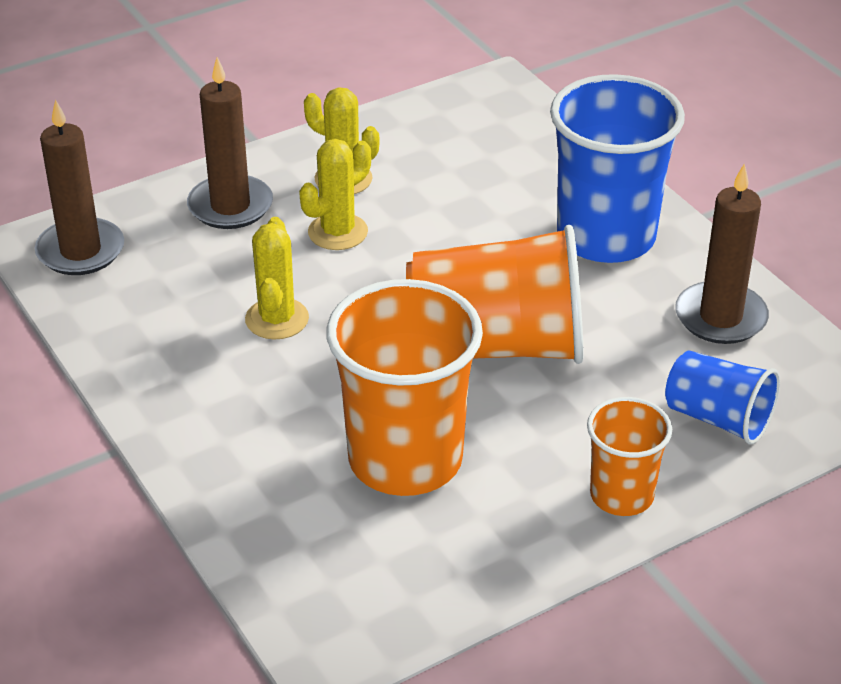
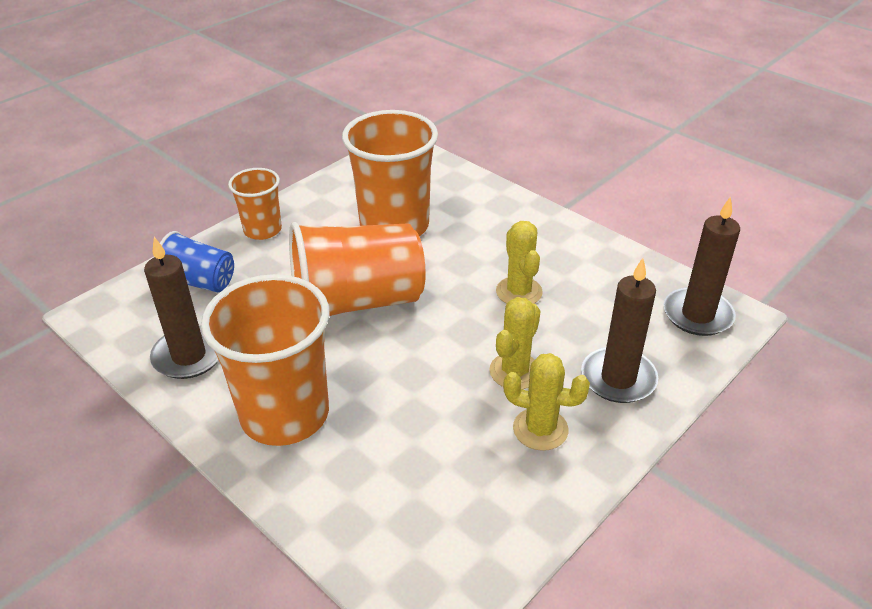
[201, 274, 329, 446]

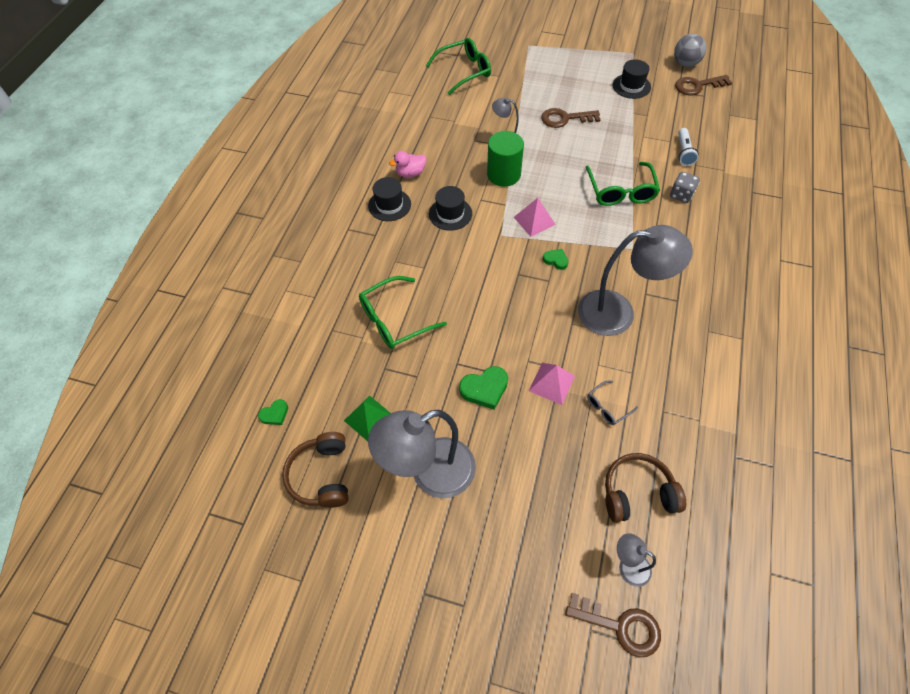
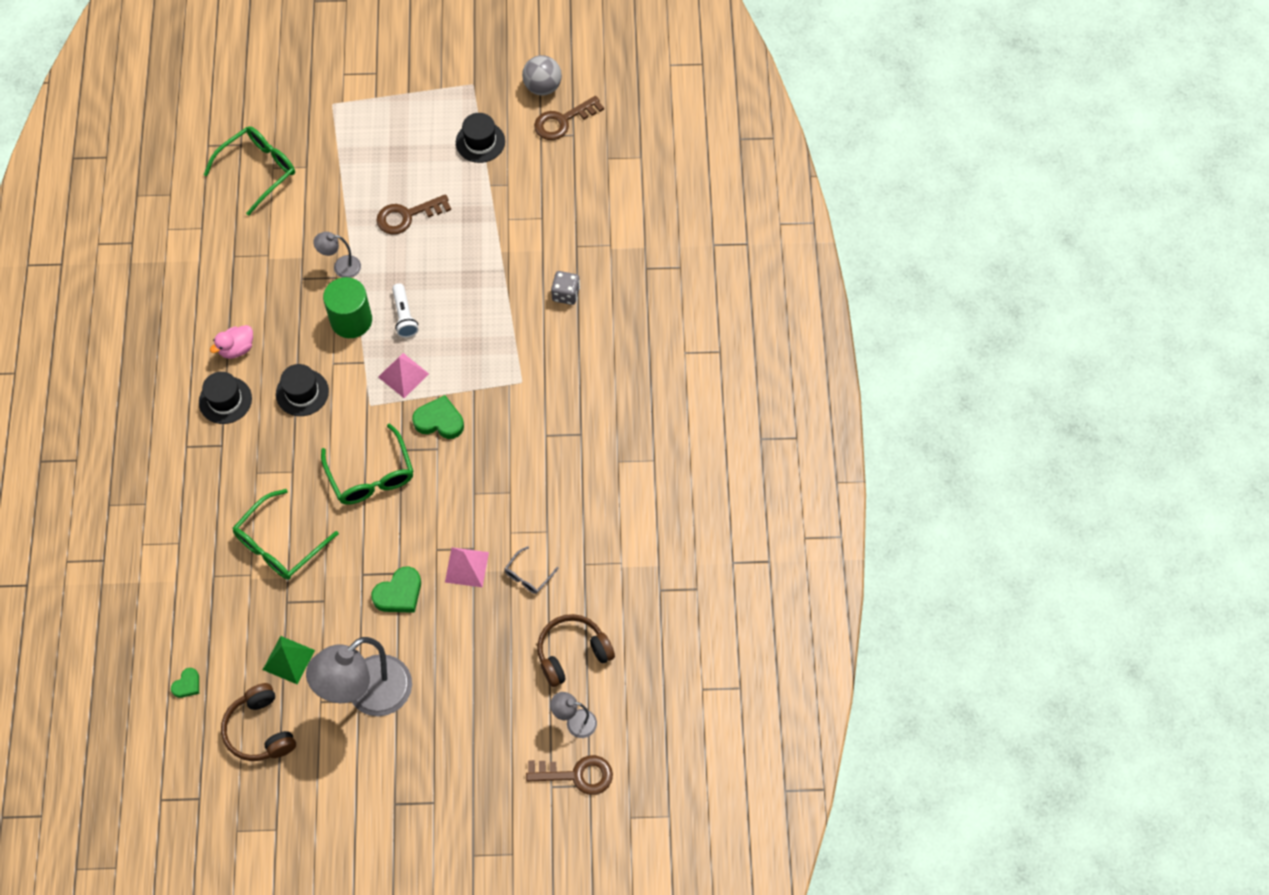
[412, 395, 464, 439]
[578, 225, 693, 336] (first image)
[321, 423, 414, 505]
[392, 283, 418, 338]

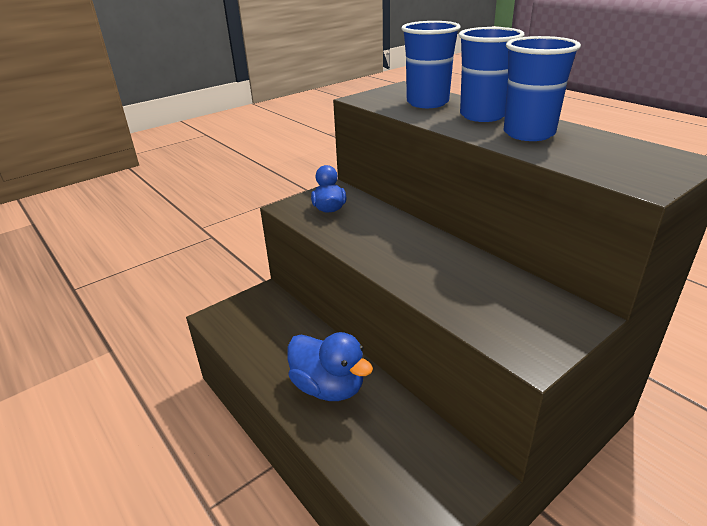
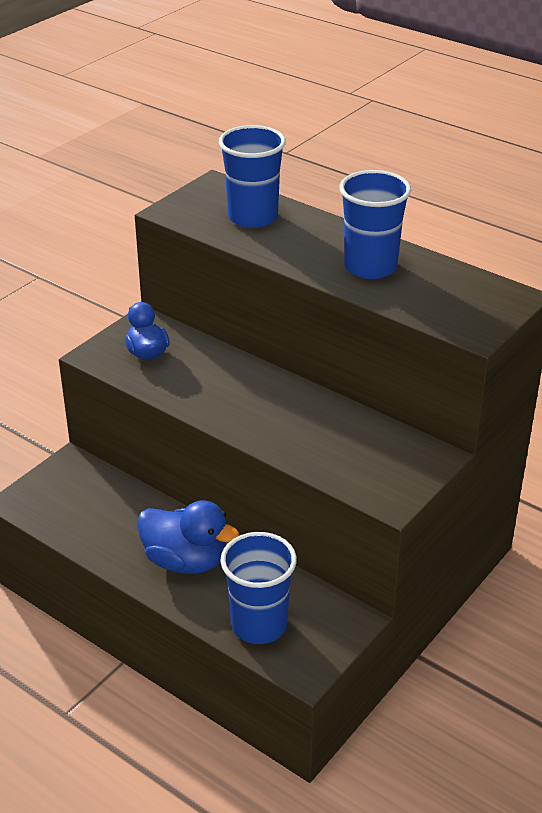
[220, 532, 297, 644]

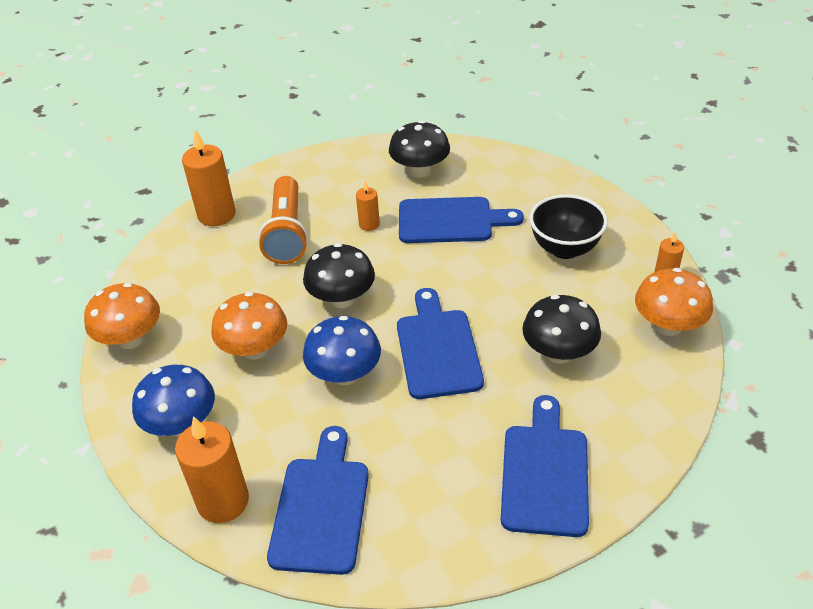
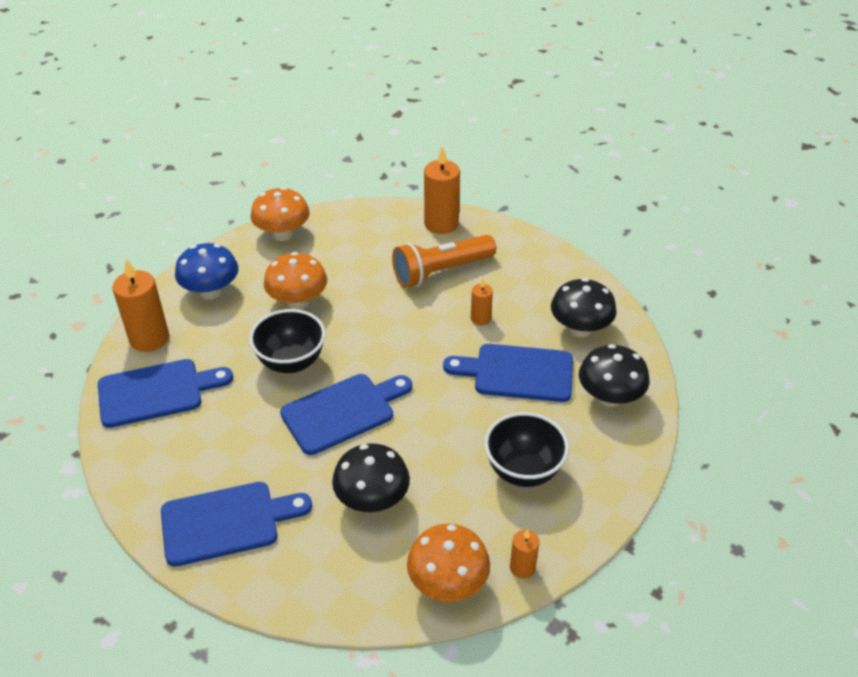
[579, 344, 650, 407]
[249, 309, 326, 373]
[443, 344, 573, 402]

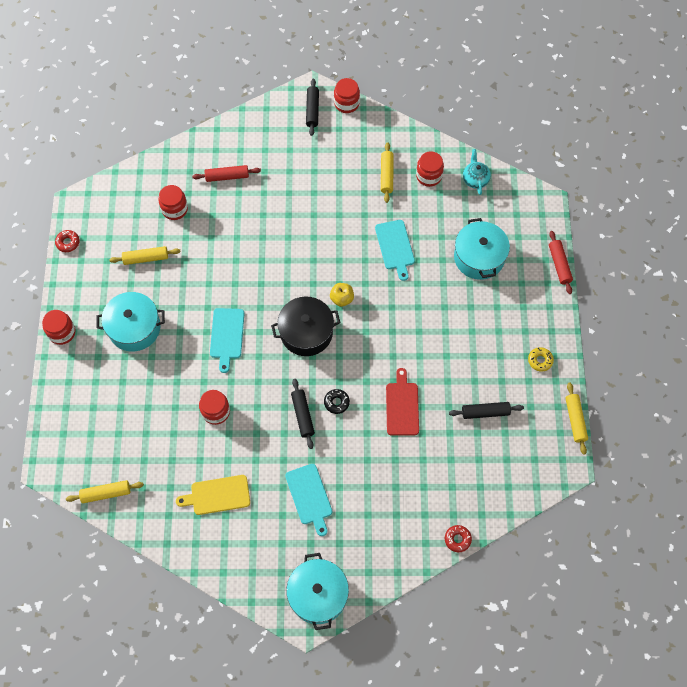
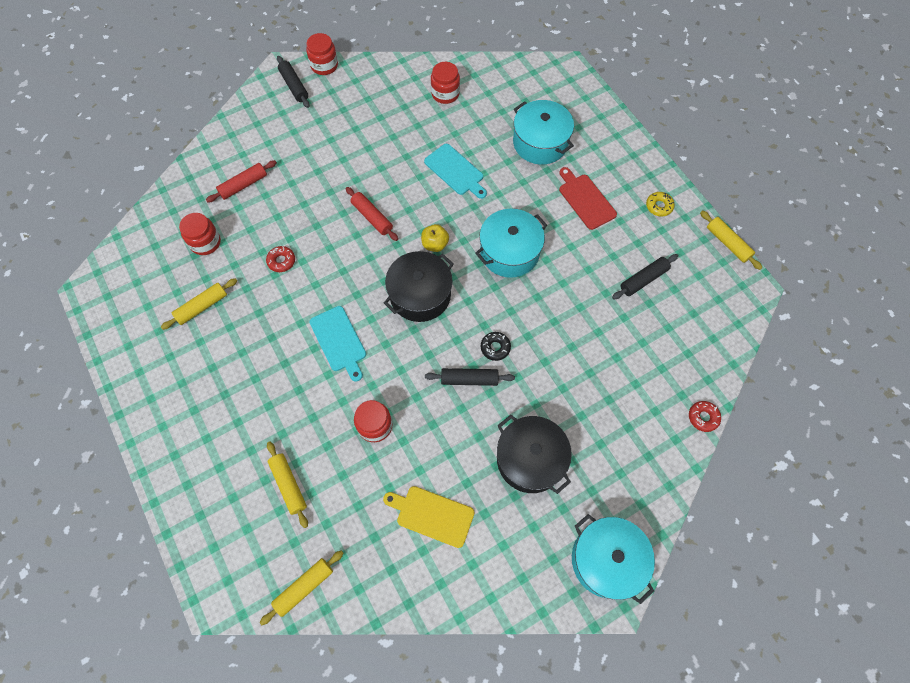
[42, 310, 75, 345] (first image)
[266, 246, 295, 272]
[475, 209, 548, 278]
[383, 486, 475, 548]
[497, 415, 572, 494]
[425, 368, 515, 386]
[267, 442, 308, 528]
[559, 167, 617, 230]
[463, 149, 491, 195] (first image)
[345, 187, 398, 241]

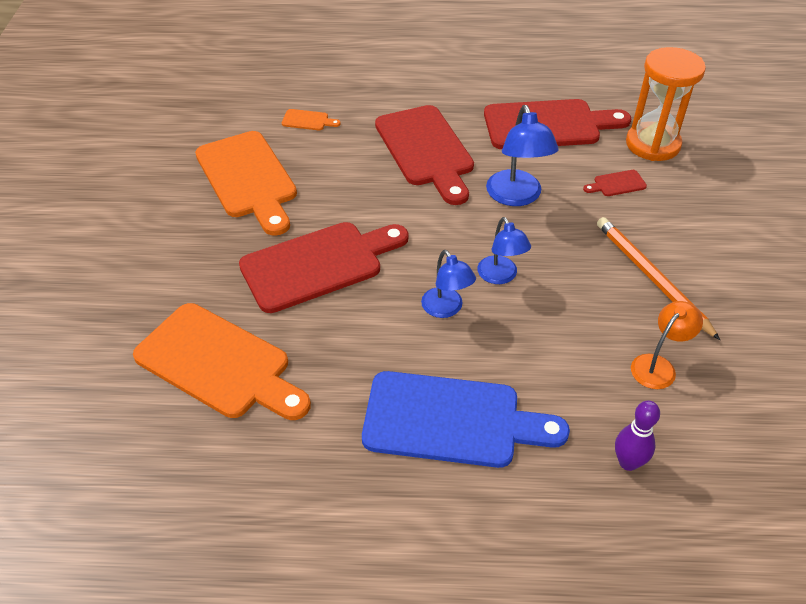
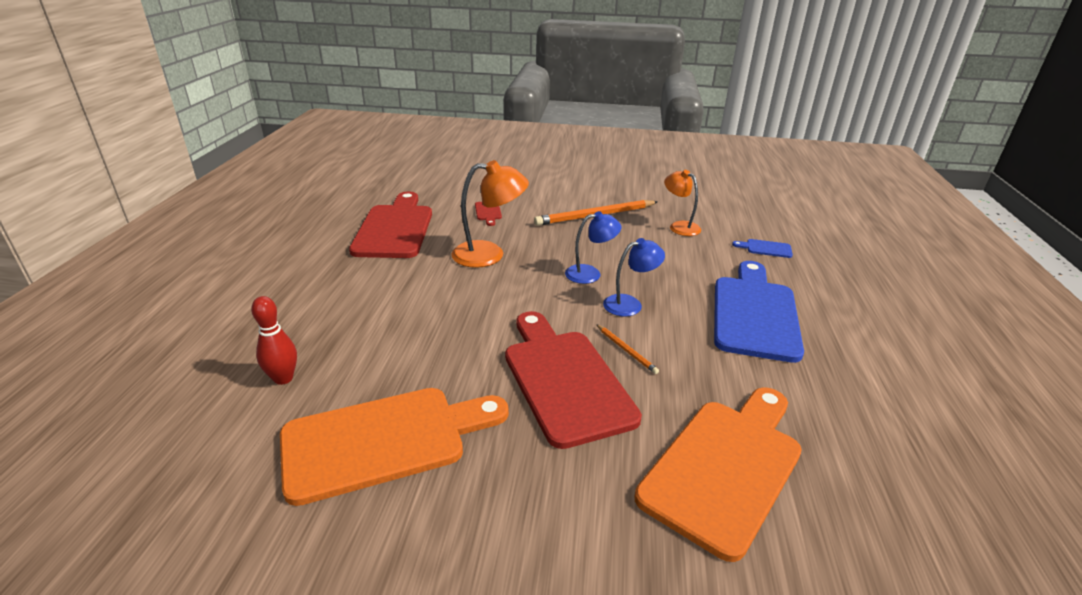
[251, 296, 297, 385]
[375, 105, 474, 205] (first image)
[451, 160, 529, 268]
[732, 239, 793, 258]
[626, 47, 706, 161] (first image)
[596, 324, 659, 374]

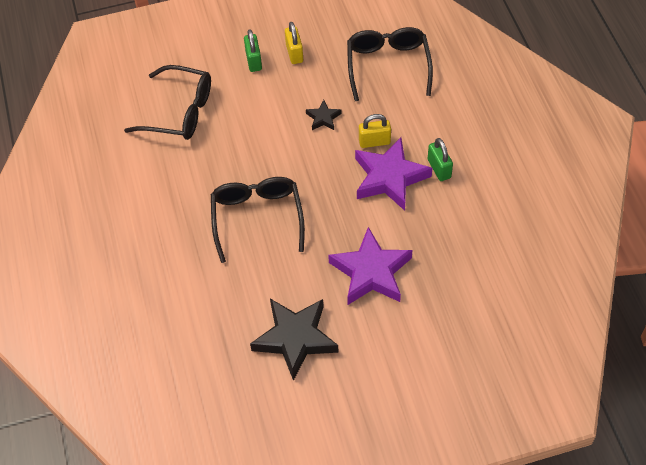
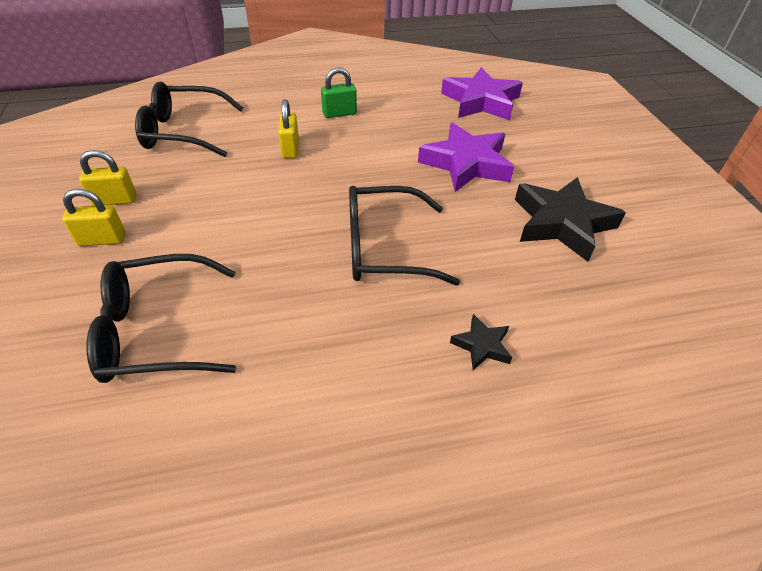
[87, 254, 236, 383]
[62, 189, 126, 246]
[450, 314, 512, 370]
[441, 67, 523, 121]

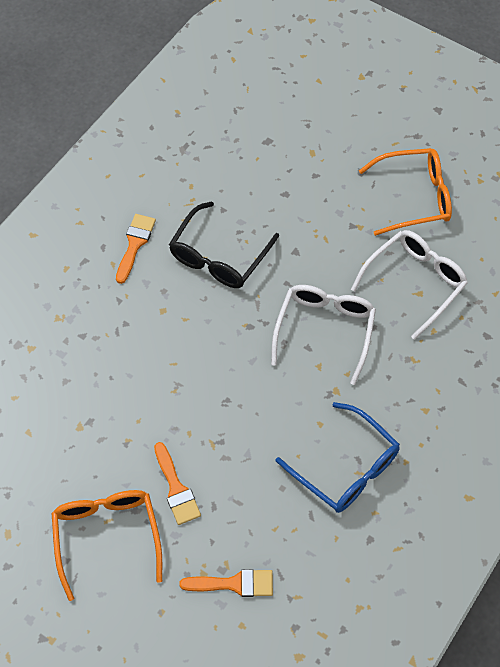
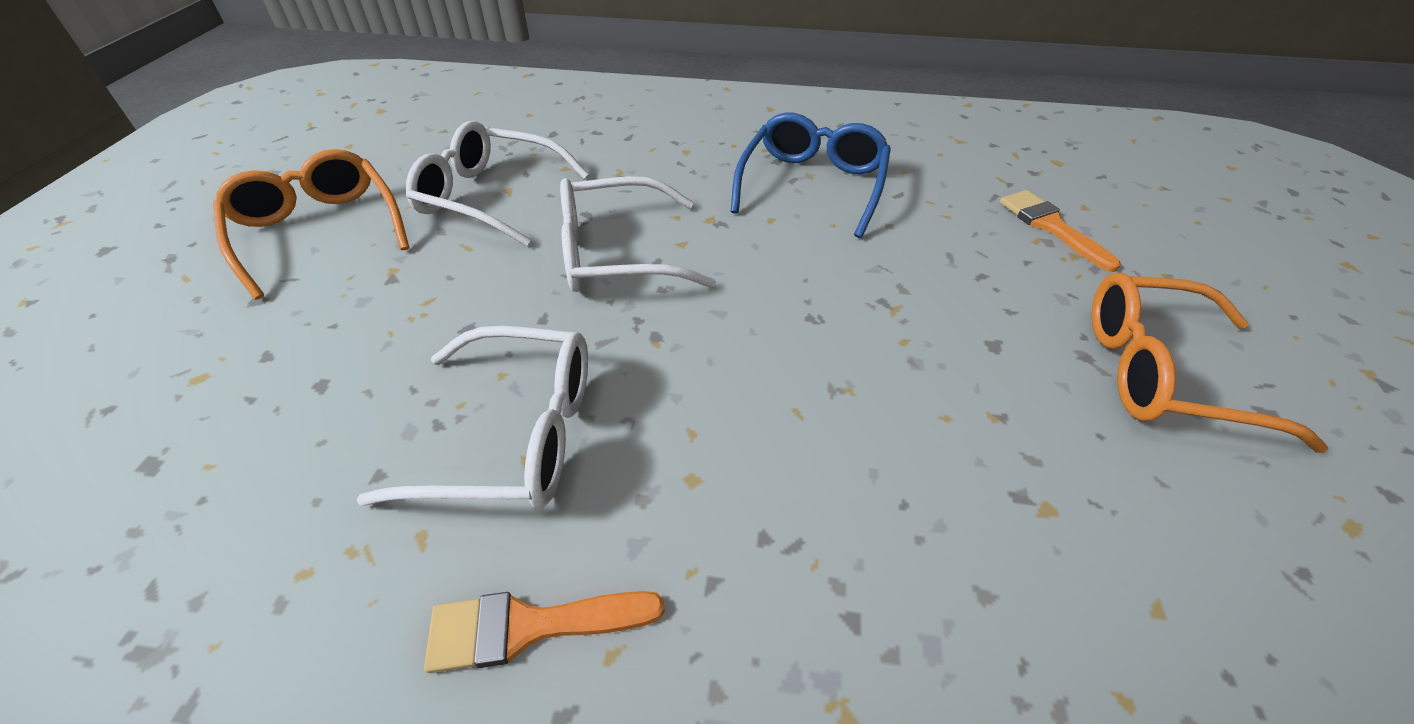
[1092, 273, 1328, 453]
[154, 442, 201, 525] (first image)
[356, 326, 588, 508]

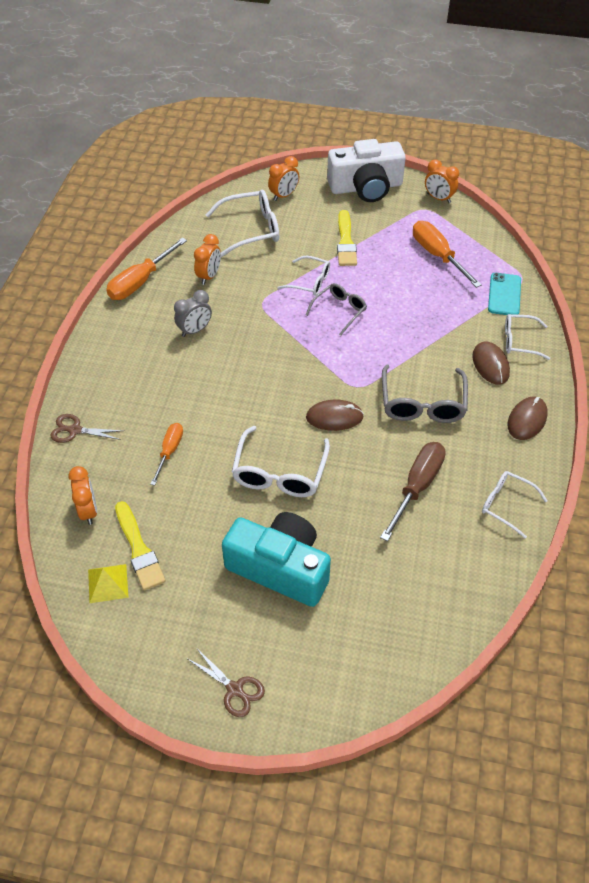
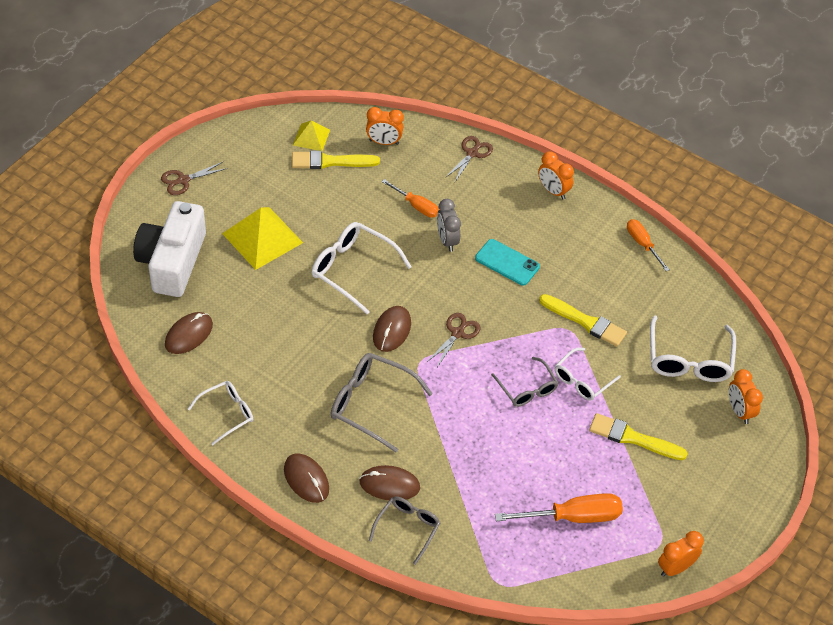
[627, 219, 670, 271]
[437, 199, 461, 252]
[538, 151, 574, 199]
[222, 207, 303, 270]
[133, 201, 206, 297]
[380, 442, 446, 541] (first image)
[475, 239, 540, 286]
[369, 497, 440, 565]
[165, 312, 213, 354]
[427, 313, 481, 367]
[539, 294, 627, 347]

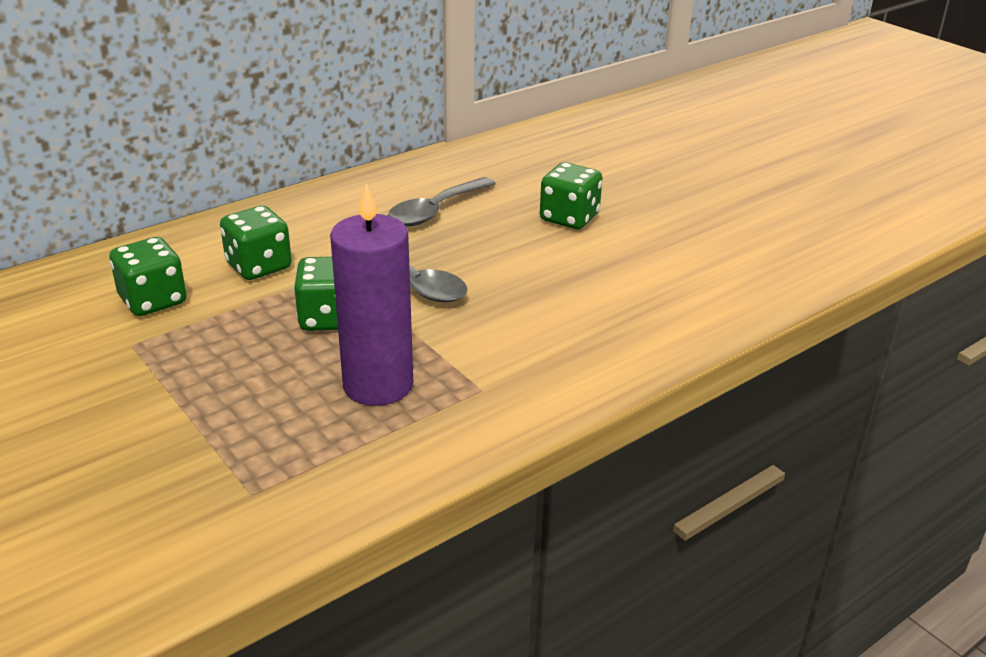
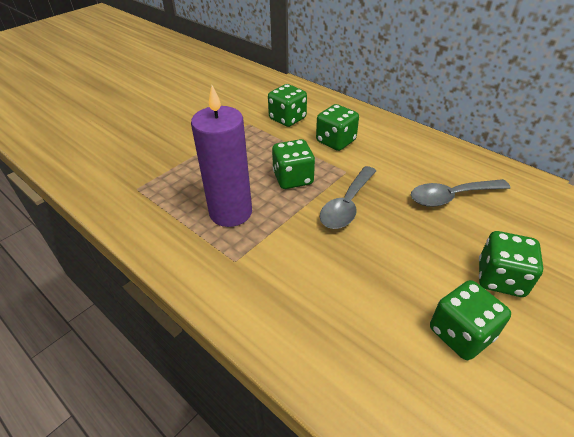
[411, 179, 511, 207]
[430, 280, 511, 360]

